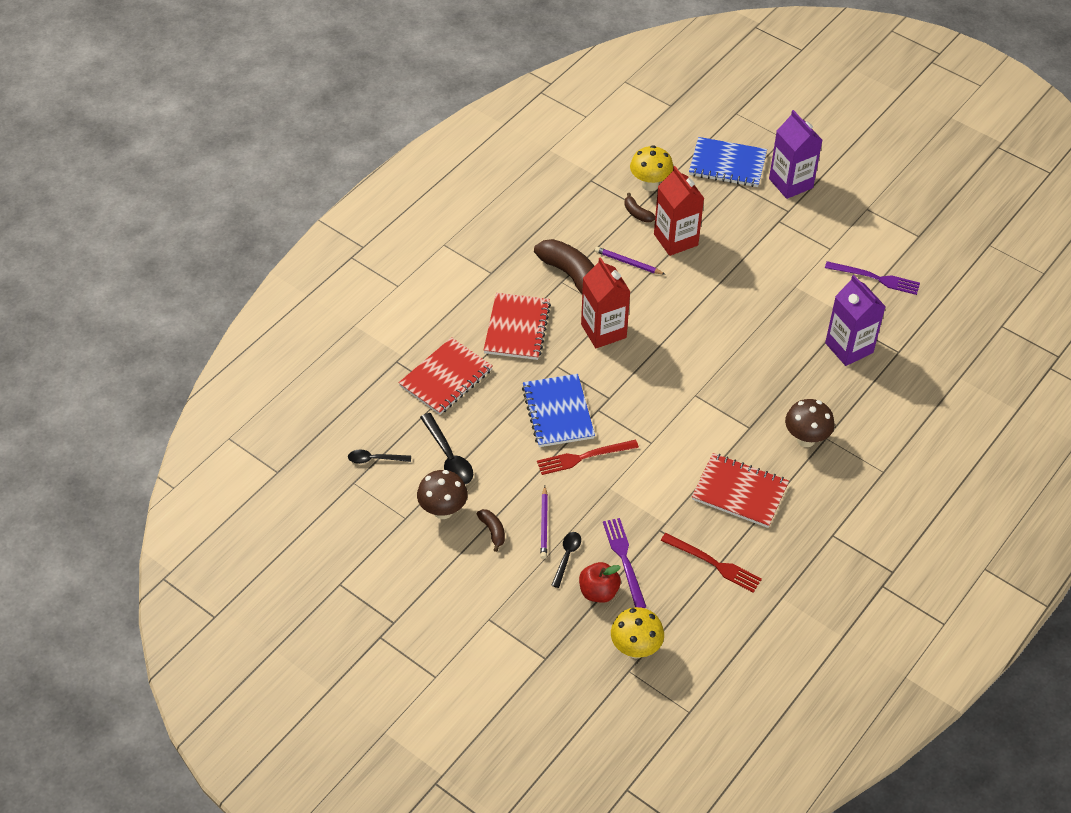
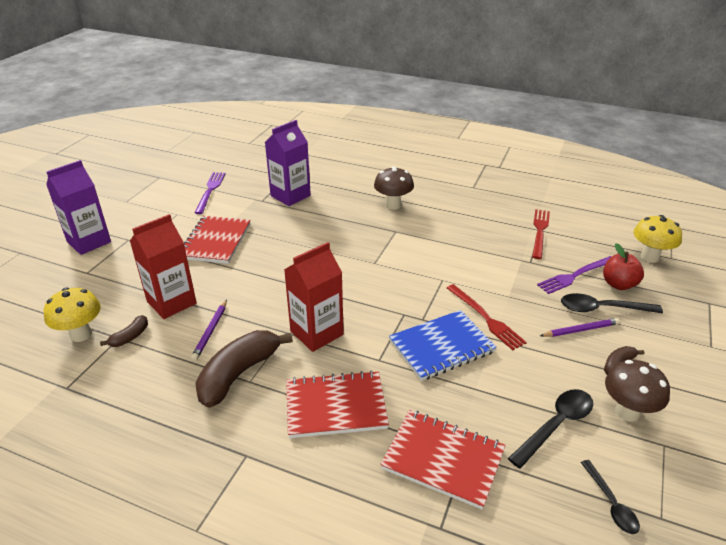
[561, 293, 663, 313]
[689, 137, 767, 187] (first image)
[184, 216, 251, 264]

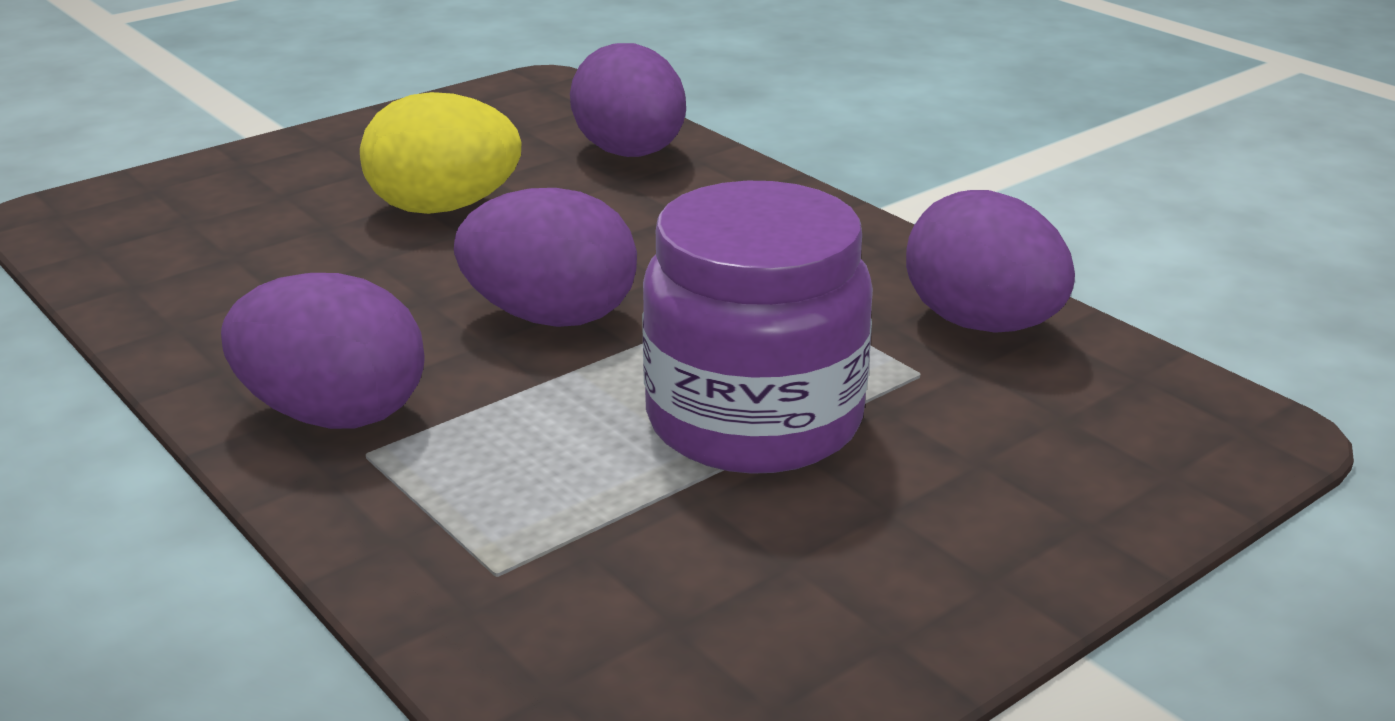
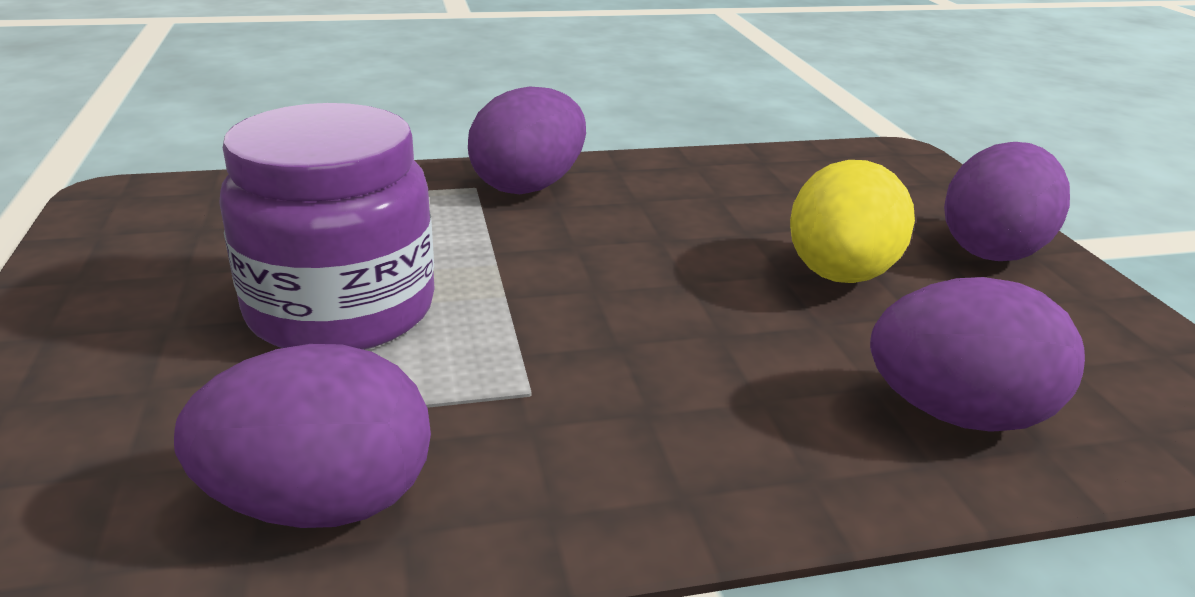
[944, 142, 1070, 261]

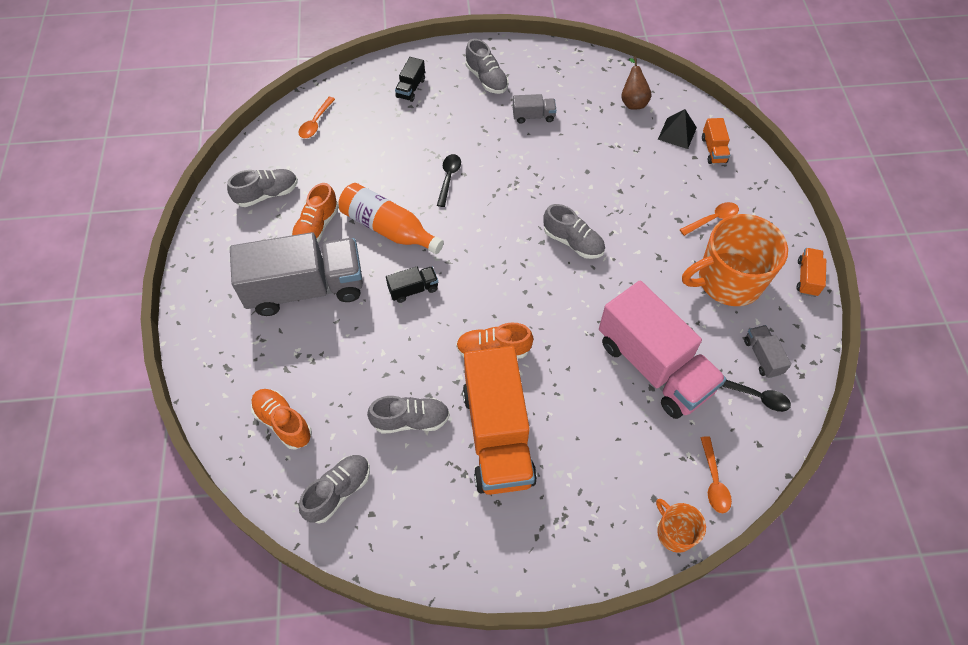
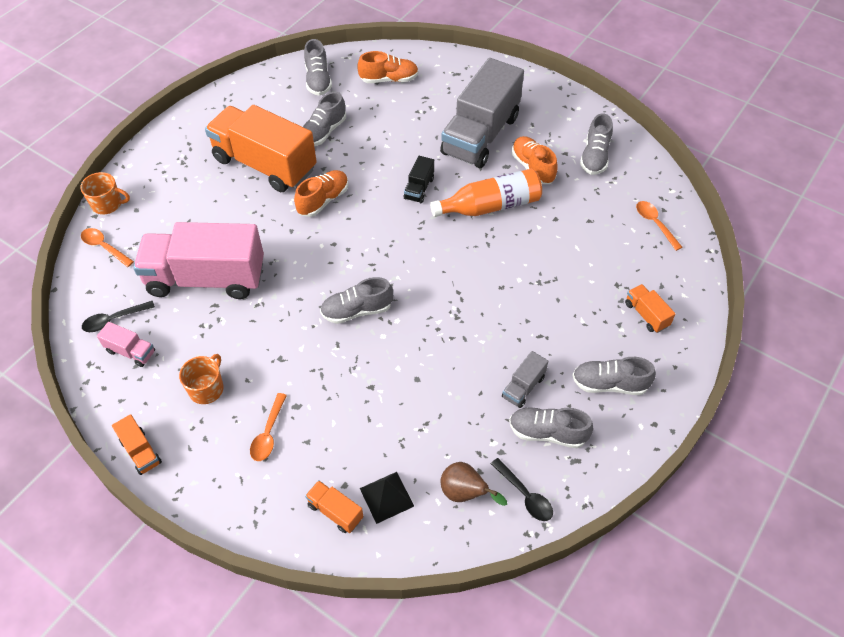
[625, 284, 676, 333]
[491, 458, 553, 521]
[179, 354, 224, 404]
[97, 322, 155, 367]
[509, 407, 593, 448]

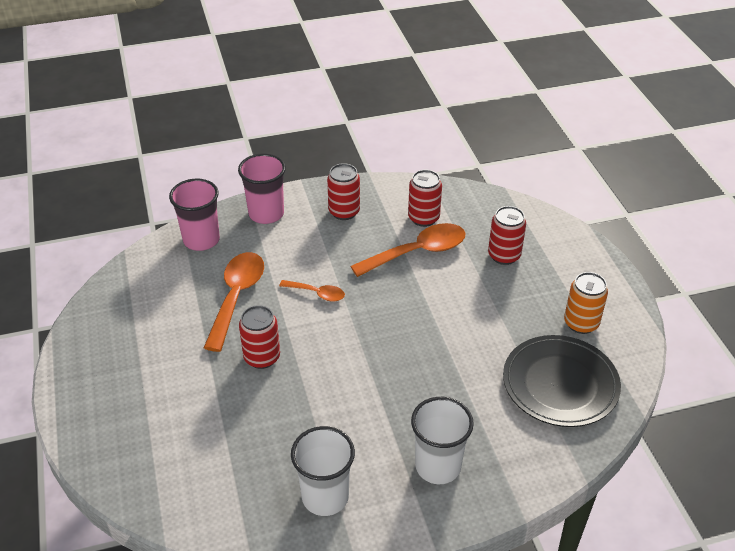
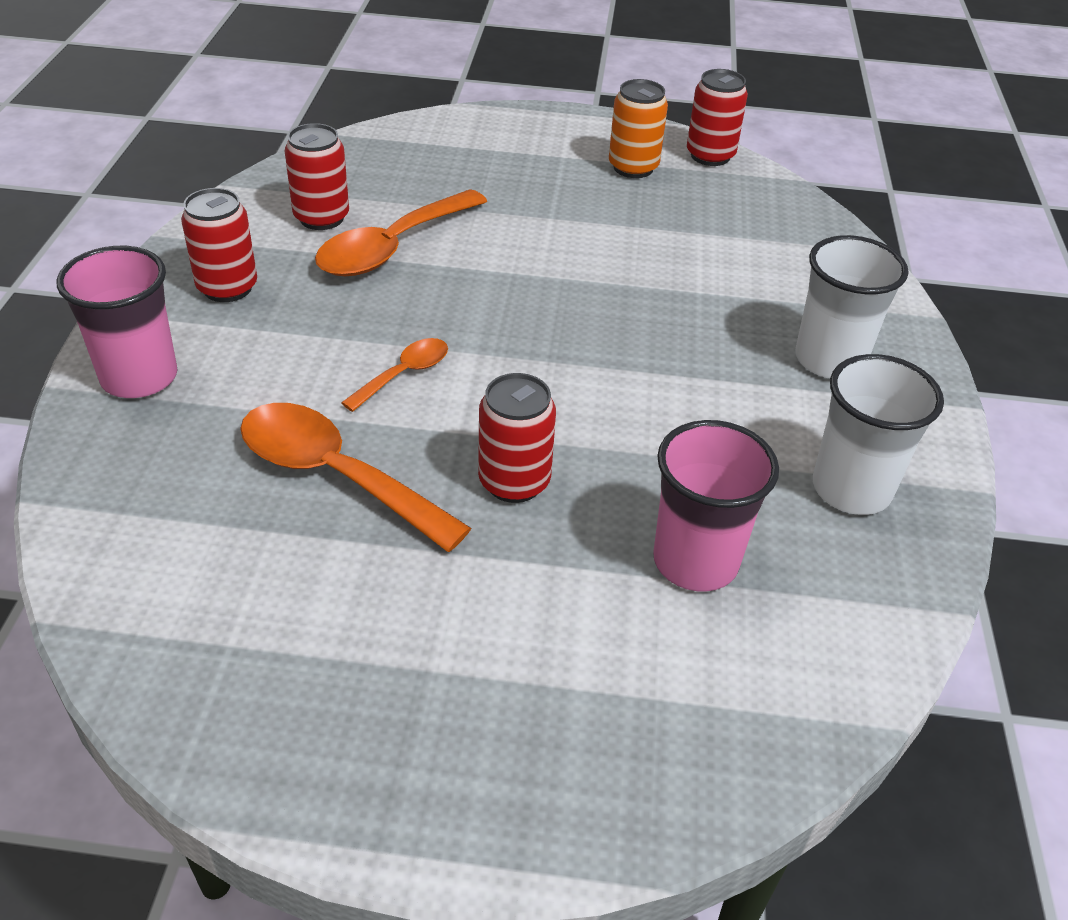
[653, 420, 779, 592]
[315, 189, 487, 276]
[687, 69, 748, 166]
[503, 335, 621, 427] (first image)

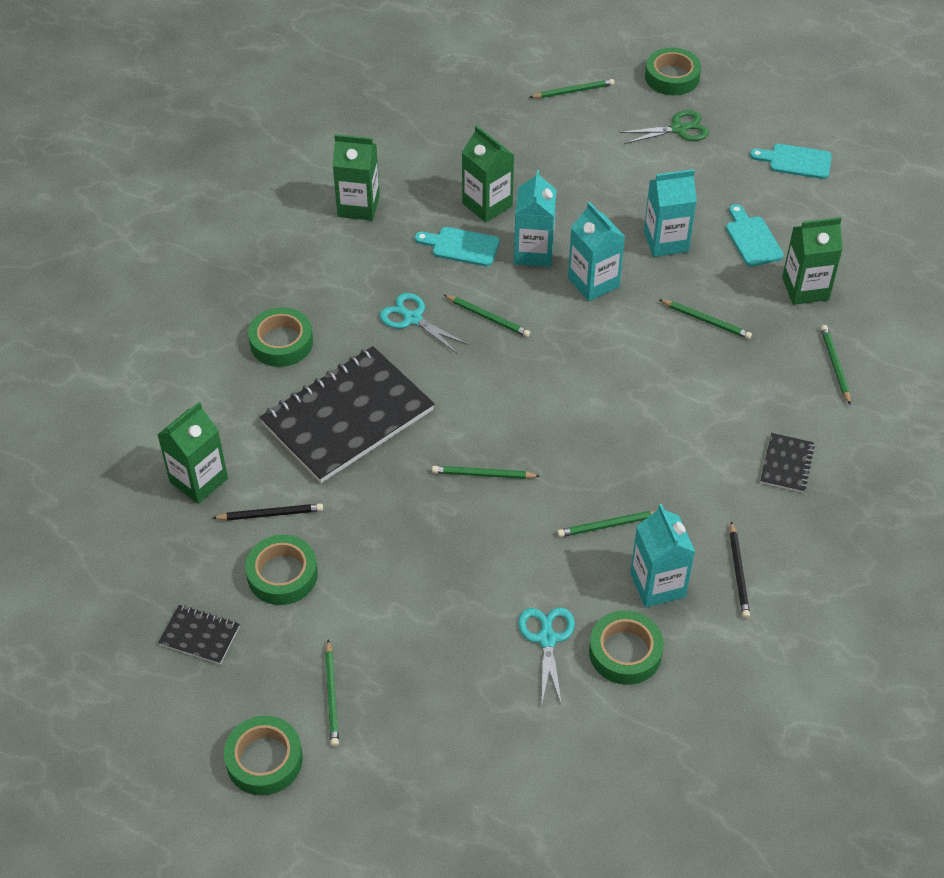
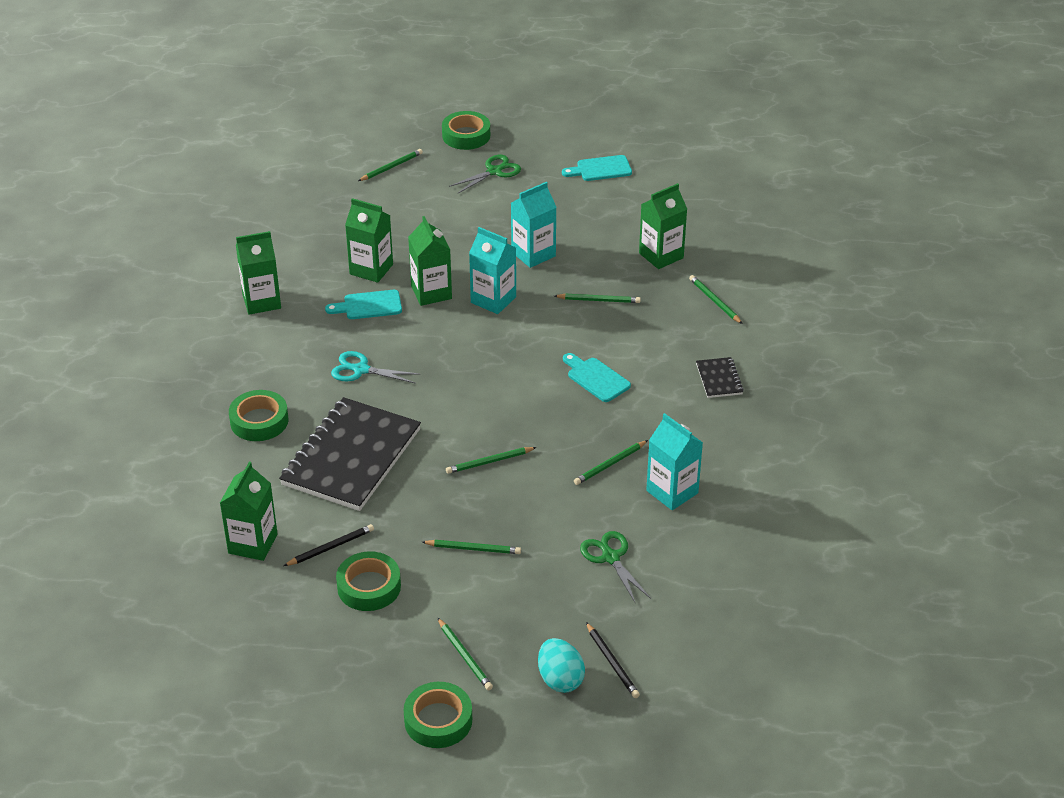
[158, 605, 240, 664] (first image)
[422, 540, 521, 554]
[408, 216, 452, 306]
[580, 531, 651, 604]
[589, 610, 664, 685] (first image)
[563, 353, 631, 402]
[586, 622, 640, 698]
[538, 638, 585, 693]

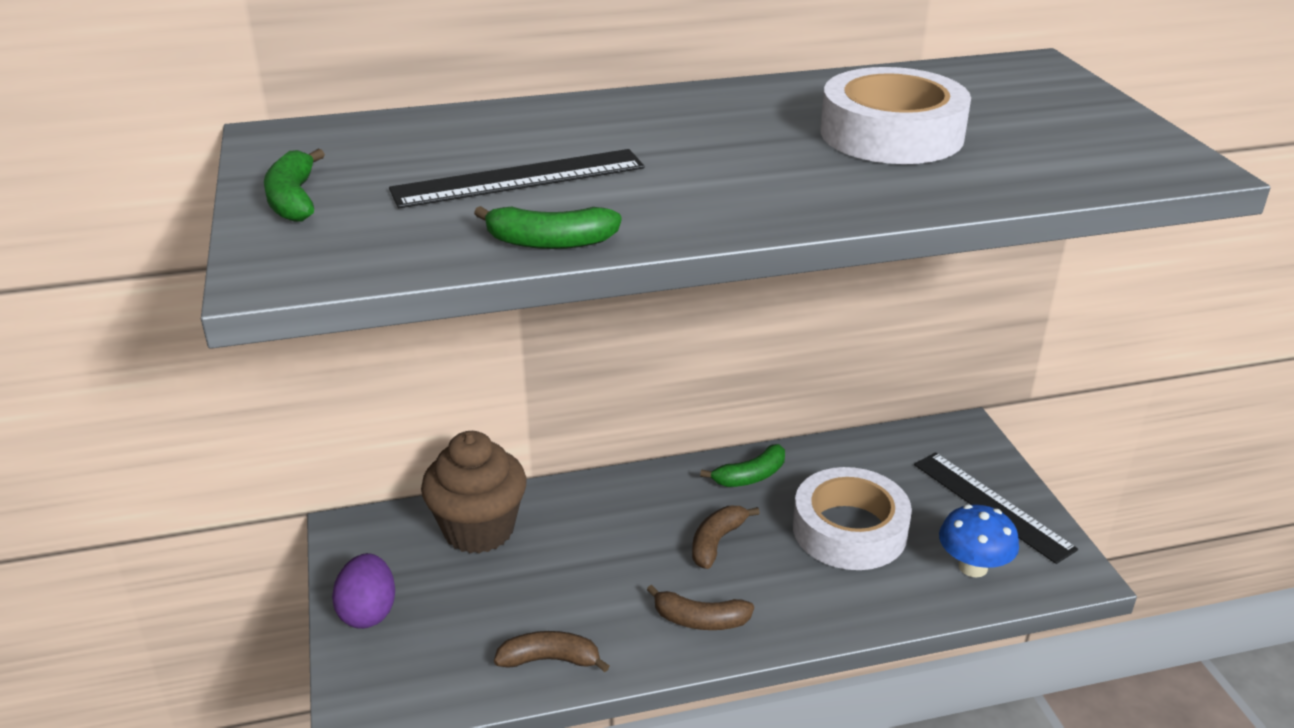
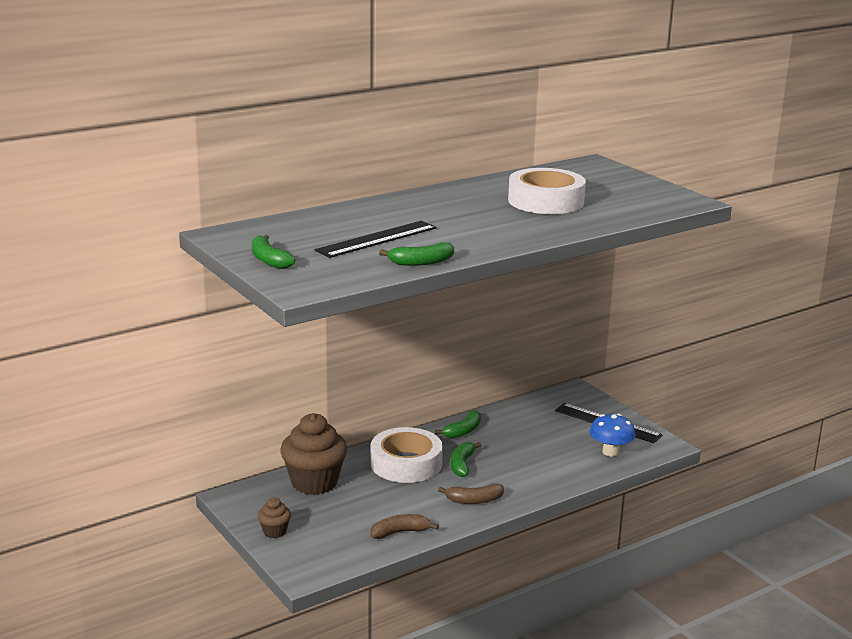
[258, 498, 291, 538]
[451, 442, 481, 477]
[371, 427, 443, 483]

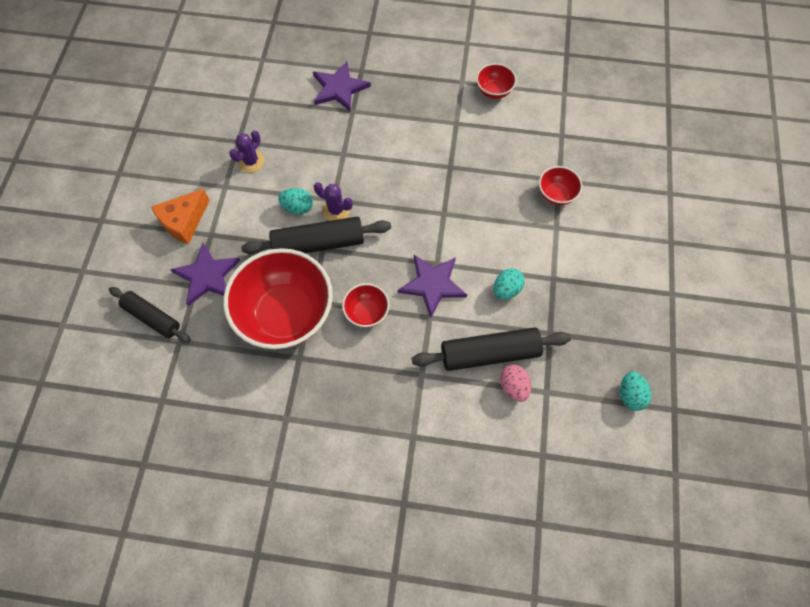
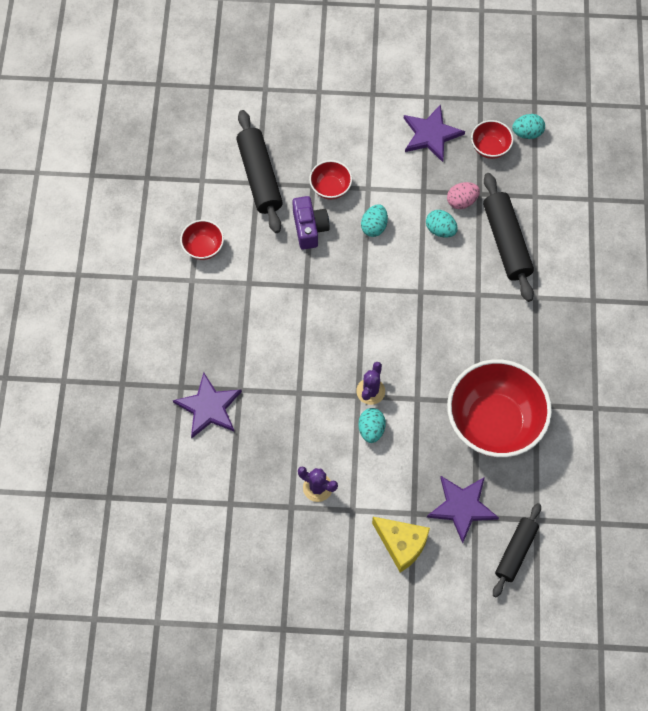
[372, 517, 430, 572]
[236, 110, 283, 233]
[471, 120, 513, 159]
[404, 104, 465, 162]
[447, 182, 480, 209]
[293, 196, 330, 250]
[361, 204, 388, 237]

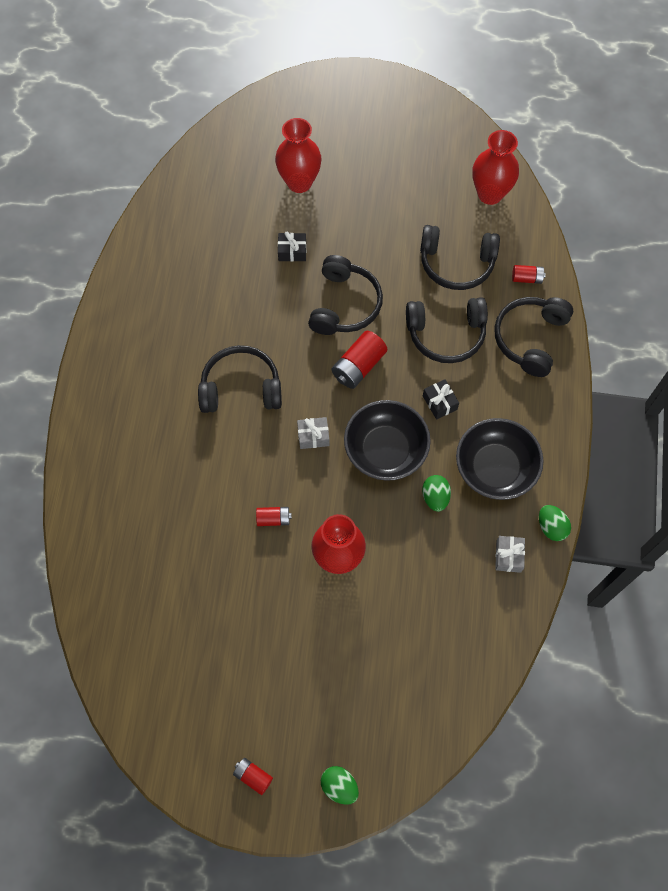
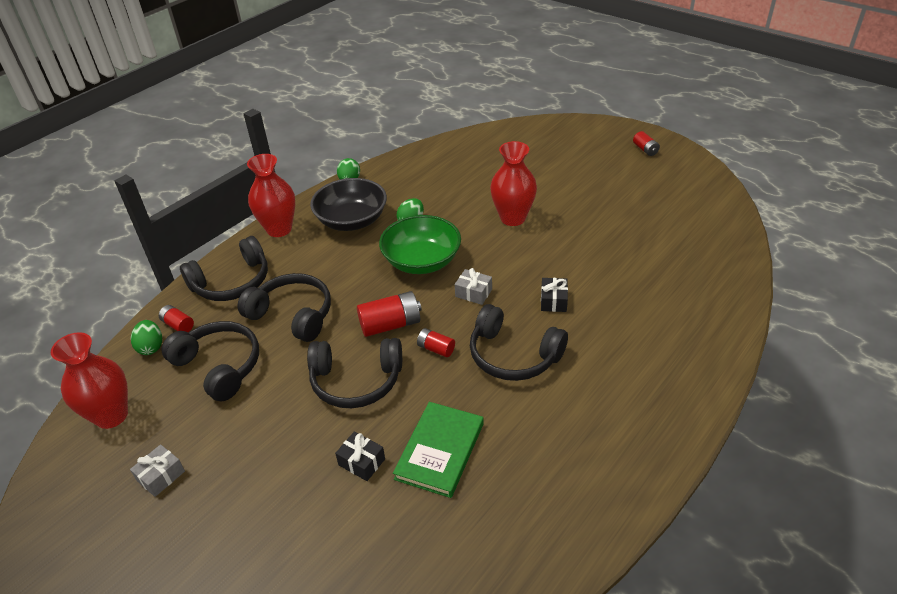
[417, 328, 455, 357]
[247, 154, 295, 237]
[307, 338, 402, 408]
[131, 320, 162, 355]
[379, 215, 461, 274]
[541, 278, 568, 312]
[130, 444, 185, 497]
[393, 402, 484, 498]

